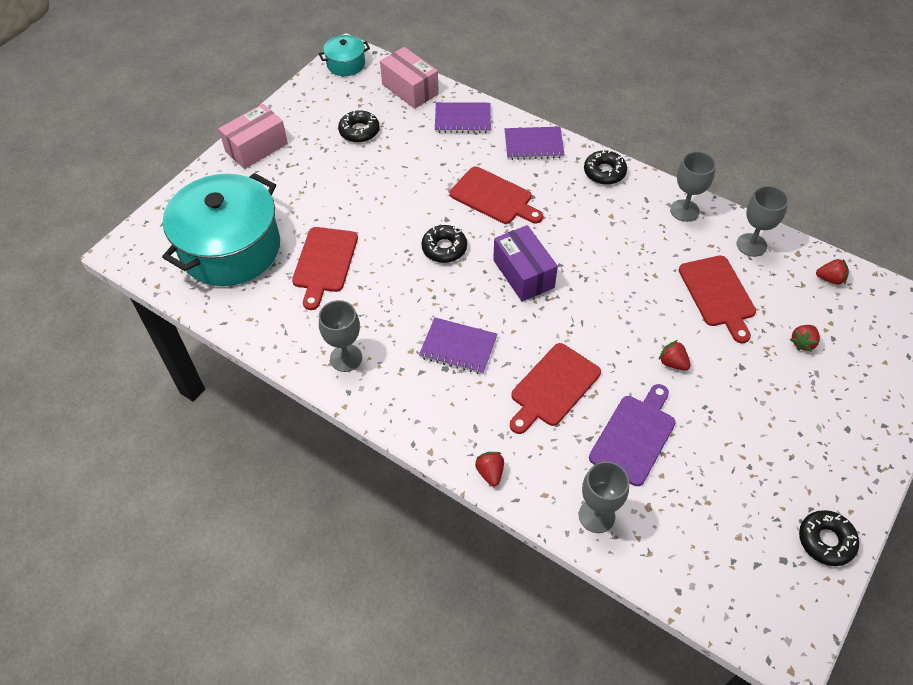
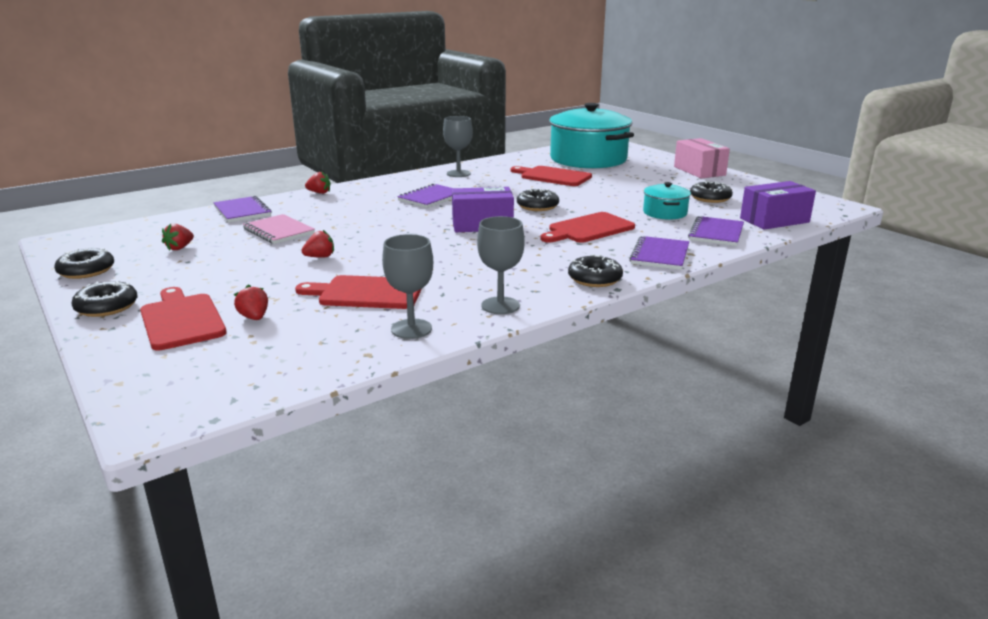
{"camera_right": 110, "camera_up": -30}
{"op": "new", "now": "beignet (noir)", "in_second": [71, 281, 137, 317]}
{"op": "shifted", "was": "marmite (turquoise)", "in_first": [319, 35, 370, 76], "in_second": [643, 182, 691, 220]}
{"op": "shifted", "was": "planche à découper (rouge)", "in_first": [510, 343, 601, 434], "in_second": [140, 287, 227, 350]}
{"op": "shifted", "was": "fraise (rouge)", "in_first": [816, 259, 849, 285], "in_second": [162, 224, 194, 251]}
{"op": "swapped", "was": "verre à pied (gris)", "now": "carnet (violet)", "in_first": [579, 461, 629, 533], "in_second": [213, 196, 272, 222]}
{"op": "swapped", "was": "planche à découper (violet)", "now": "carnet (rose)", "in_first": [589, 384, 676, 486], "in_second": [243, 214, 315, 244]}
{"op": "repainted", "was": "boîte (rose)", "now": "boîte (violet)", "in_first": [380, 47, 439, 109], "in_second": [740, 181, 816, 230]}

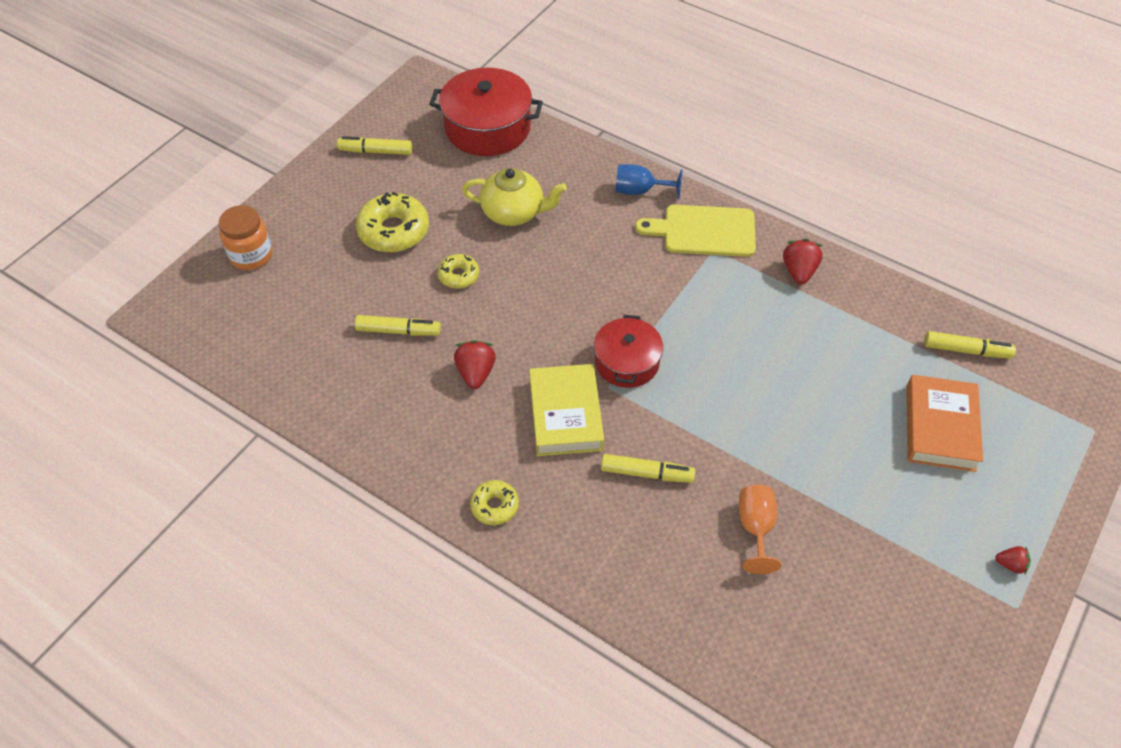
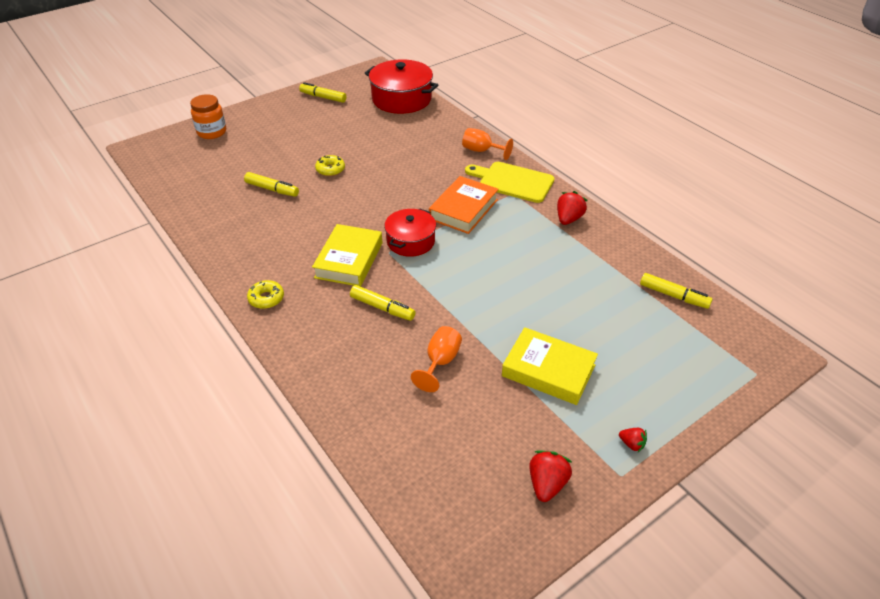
{"camera_right": 20, "camera_up": -10}
{"op": "gone", "was": "beignet (jaune)", "in_first": [355, 192, 429, 252]}
{"op": "gone", "was": "théière (jaune)", "in_first": [462, 168, 567, 226]}
{"op": "new", "now": "livre (jaune)", "in_second": [502, 327, 598, 405]}
{"op": "shifted", "was": "fraise (rouge)", "in_first": [454, 340, 496, 389], "in_second": [529, 450, 573, 502]}
{"op": "shifted", "was": "livre (orange)", "in_first": [906, 375, 983, 472], "in_second": [429, 176, 499, 234]}
{"op": "repainted", "was": "verre à pied (bleu)", "now": "verre à pied (orange)", "in_first": [616, 164, 683, 199], "in_second": [462, 128, 513, 160]}

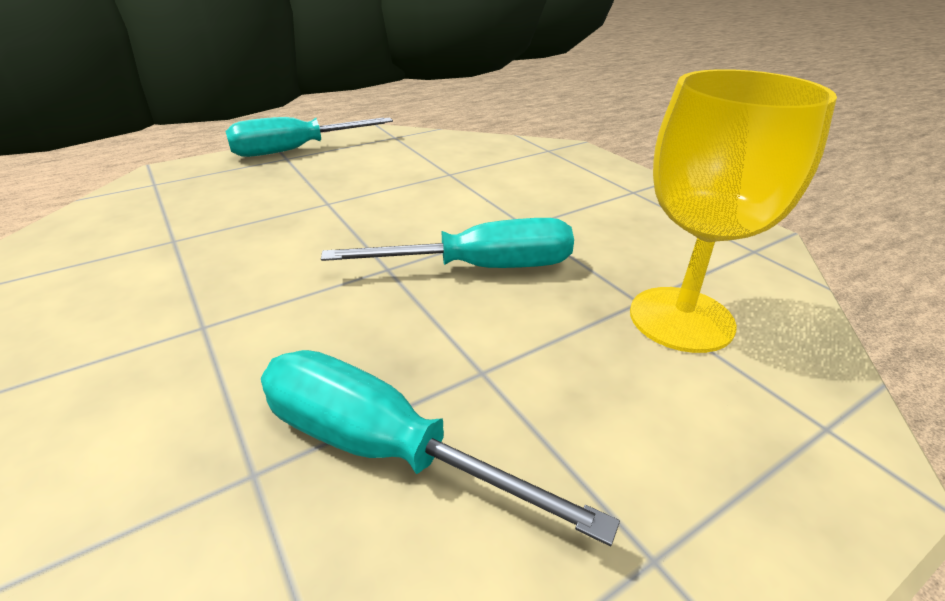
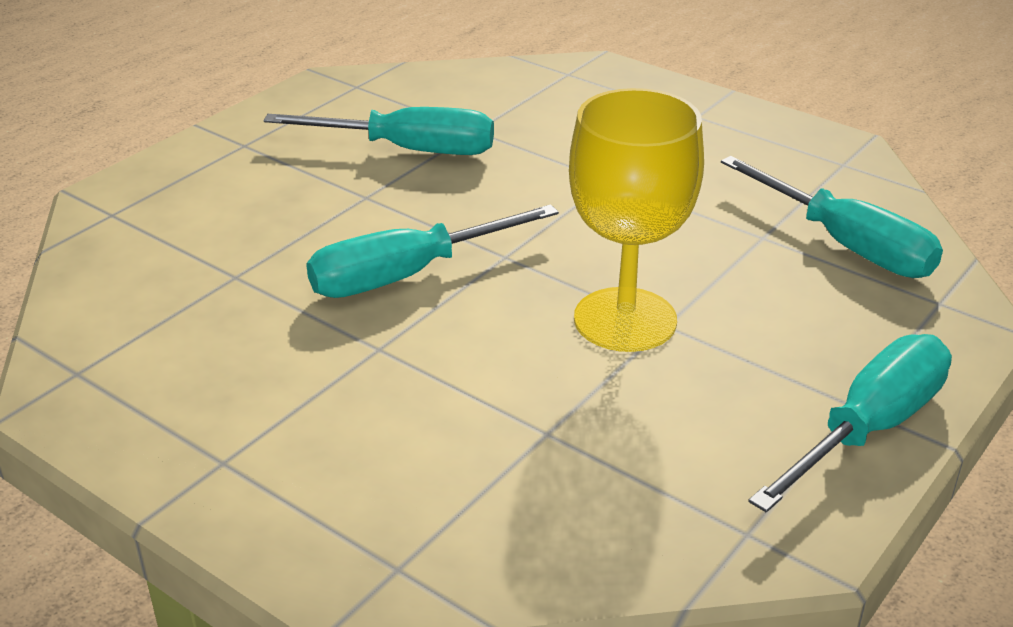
{"camera_right": 160, "camera_up": 0}
{"op": "new", "now": "tournevis (turquoise)", "in_second": [721, 156, 943, 278]}
{"op": "shifted", "was": "verre à pied (jaune)", "in_first": [630, 69, 837, 353], "in_second": [569, 88, 704, 352]}

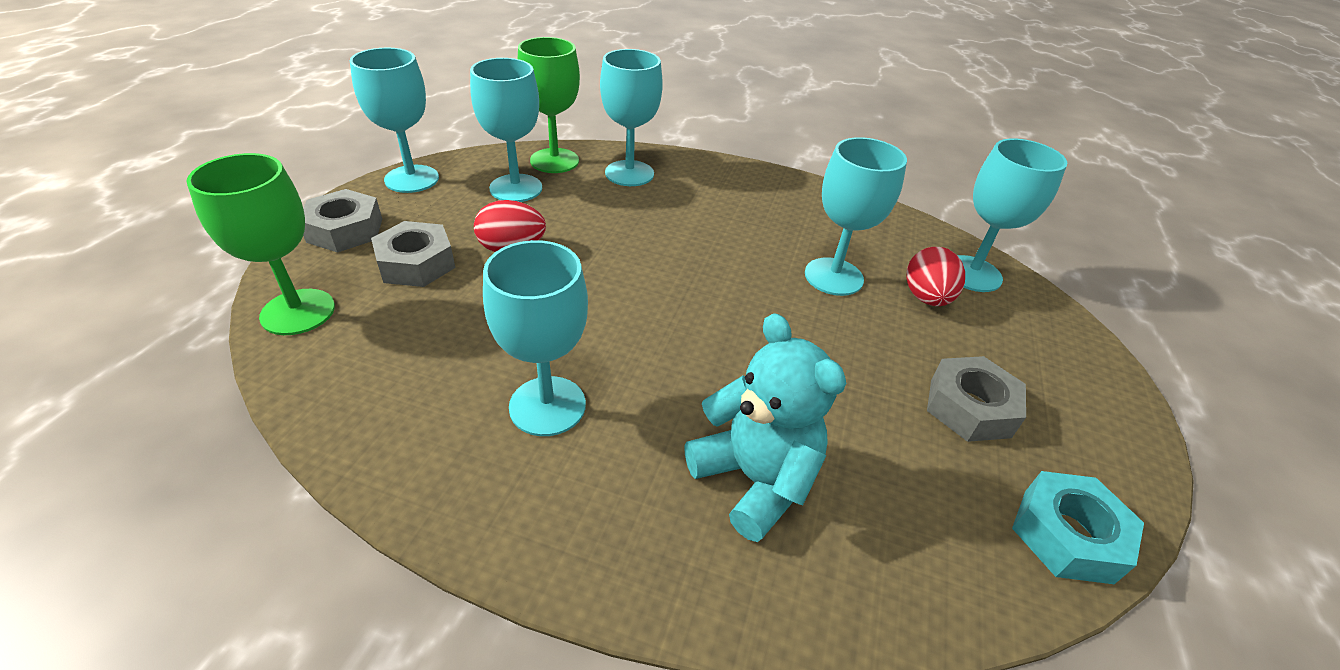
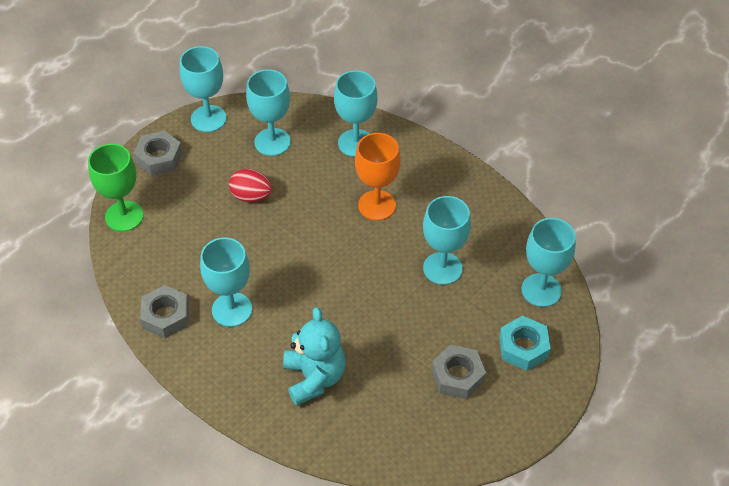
{"camera_right": 25, "camera_up": 10}
{"op": "gone", "was": "verre à pied (vert)", "in_first": [517, 37, 580, 173]}
{"op": "gone", "was": "œuf (rouge)", "in_first": [906, 247, 965, 306]}
{"op": "new", "now": "verre à pied (orange)", "in_second": [355, 133, 401, 221]}
{"op": "shifted", "was": "écrou (gris)", "in_first": [371, 221, 455, 287], "in_second": [140, 285, 189, 338]}
{"op": "shifted", "was": "écrou (turquoise)", "in_first": [1012, 471, 1144, 584], "in_second": [499, 316, 551, 371]}

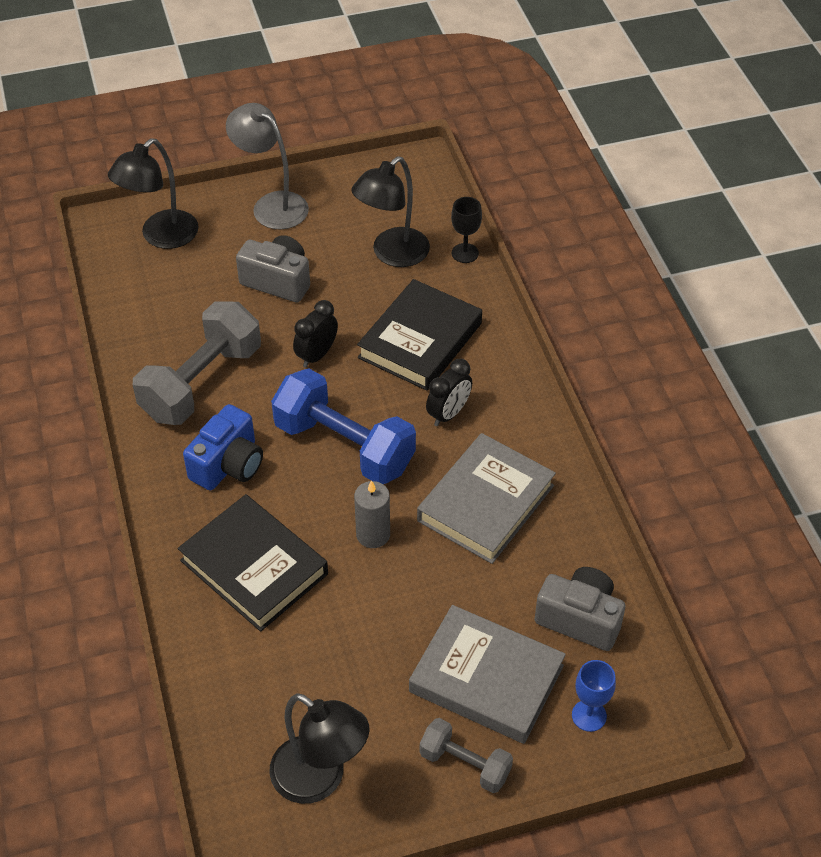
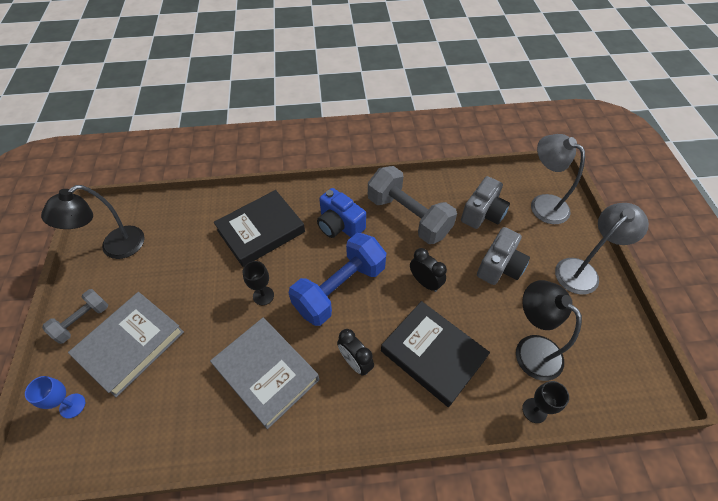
{"camera_right": 100, "camera_up": 5}
{"op": "shifted", "was": "appareil photo (gris)", "in_first": [535, 567, 625, 651], "in_second": [461, 176, 510, 229]}
{"op": "swapped", "was": "bougie (gris)", "now": "verre à pied (noir)", "in_first": [354, 480, 390, 548], "in_second": [243, 261, 274, 305]}
{"op": "repainted", "was": "lampe (noir)", "now": "lampe (gris)", "in_first": [108, 138, 199, 249], "in_second": [531, 134, 585, 224]}

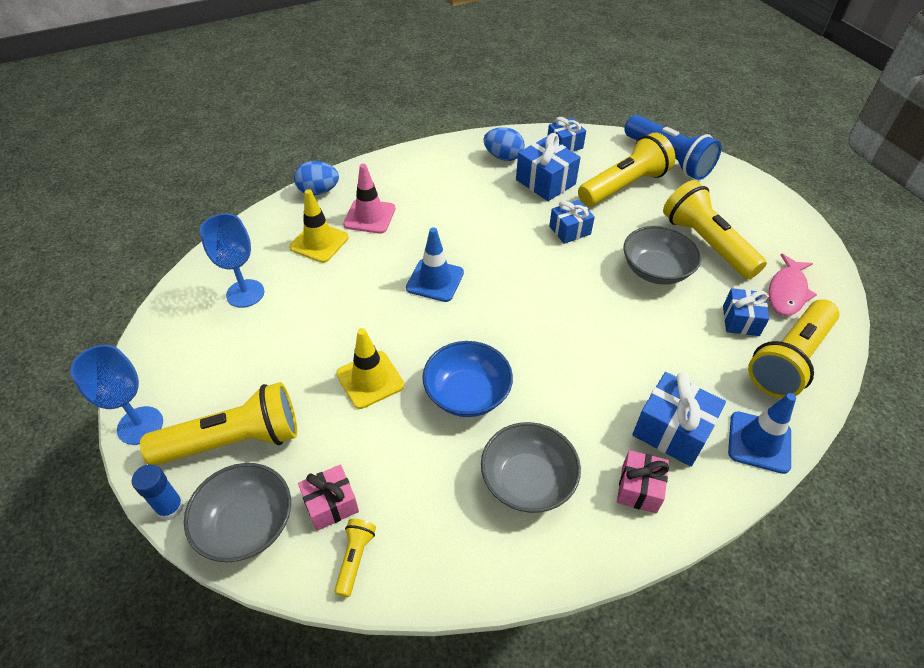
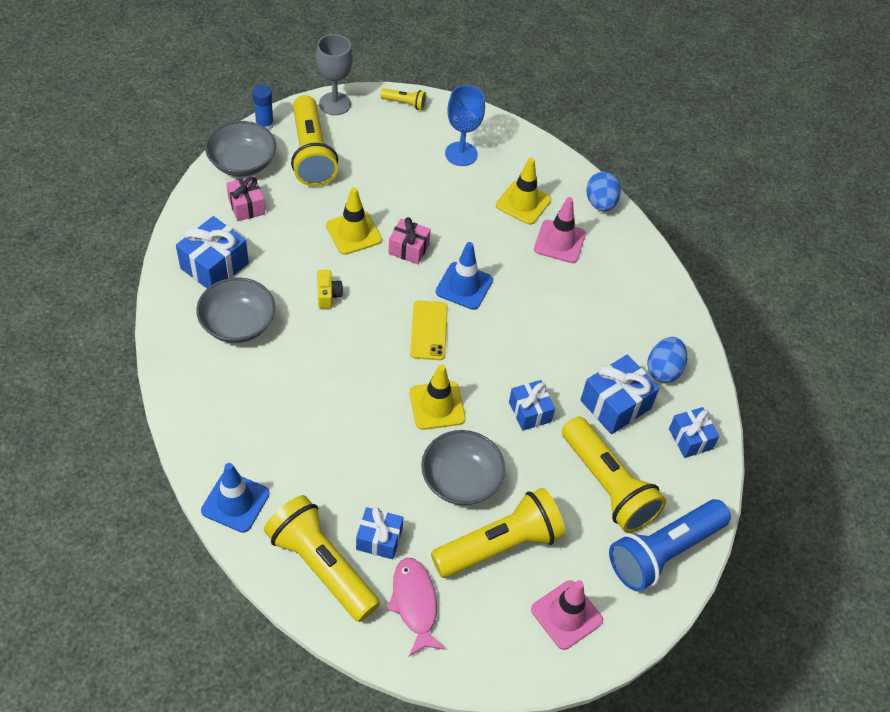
{"camera_right": 90, "camera_up": 5}
{"op": "new", "now": "cône de chantier (jaune)", "in_second": [409, 364, 466, 430]}
{"op": "new", "now": "téléphone (jaune)", "in_second": [410, 301, 448, 360]}
{"op": "new", "now": "cône de chantier (rose)", "in_second": [531, 580, 603, 650]}
{"op": "shifted", "was": "lampe de poche (jaune)", "in_first": [334, 519, 376, 597], "in_second": [380, 88, 426, 110]}
{"op": "shifted", "was": "cadeau (rose)", "in_first": [617, 450, 669, 513], "in_second": [388, 217, 431, 264]}
{"op": "shifted", "was": "cadeau (bleu)", "in_first": [632, 372, 726, 467], "in_second": [176, 216, 249, 288]}
{"op": "swapped", "was": "bol (bleu)", "now": "appareil photo (jaune)", "in_first": [422, 341, 513, 417], "in_second": [317, 270, 343, 309]}
{"op": "repainted", "was": "verre à pied (bleu)", "now": "verre à pied (gris)", "in_first": [70, 345, 163, 445], "in_second": [316, 34, 353, 115]}
{"op": "rotated", "was": "poisson (rose)", "in_first": [769, 253, 817, 316], "in_second": [387, 558, 446, 657], "clockwise": 45}

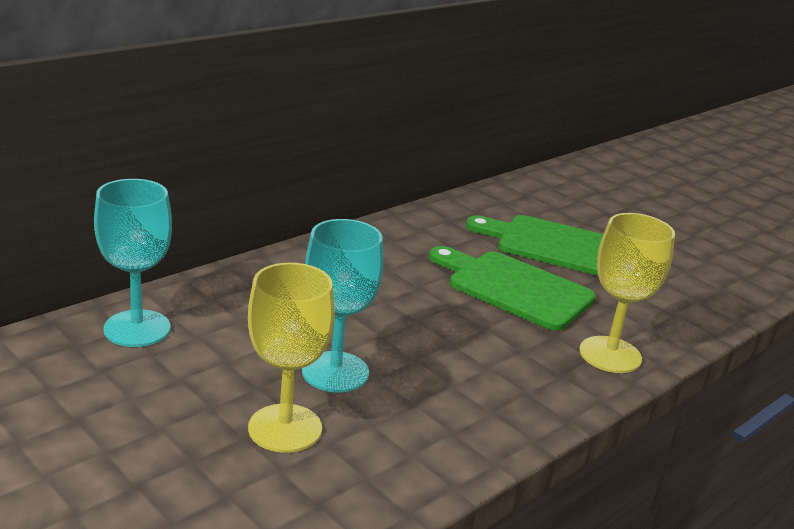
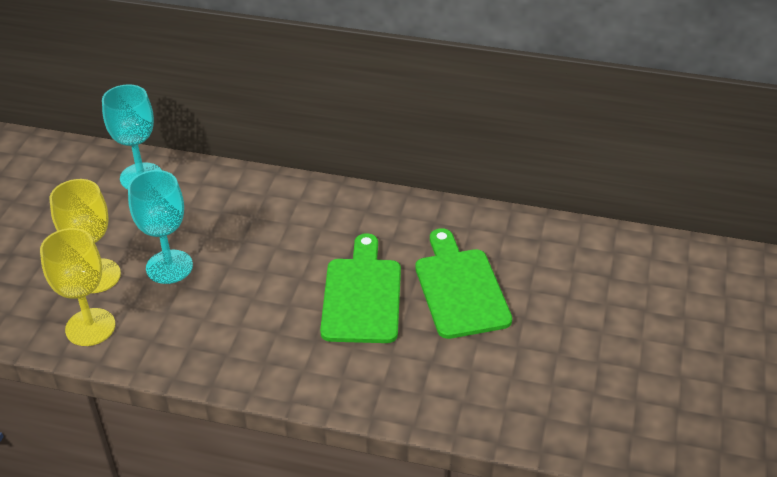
{"camera_right": 60, "camera_up": 15}
{"op": "shifted", "was": "verre à pied (jaune)", "in_first": [580, 213, 675, 373], "in_second": [40, 228, 115, 346]}

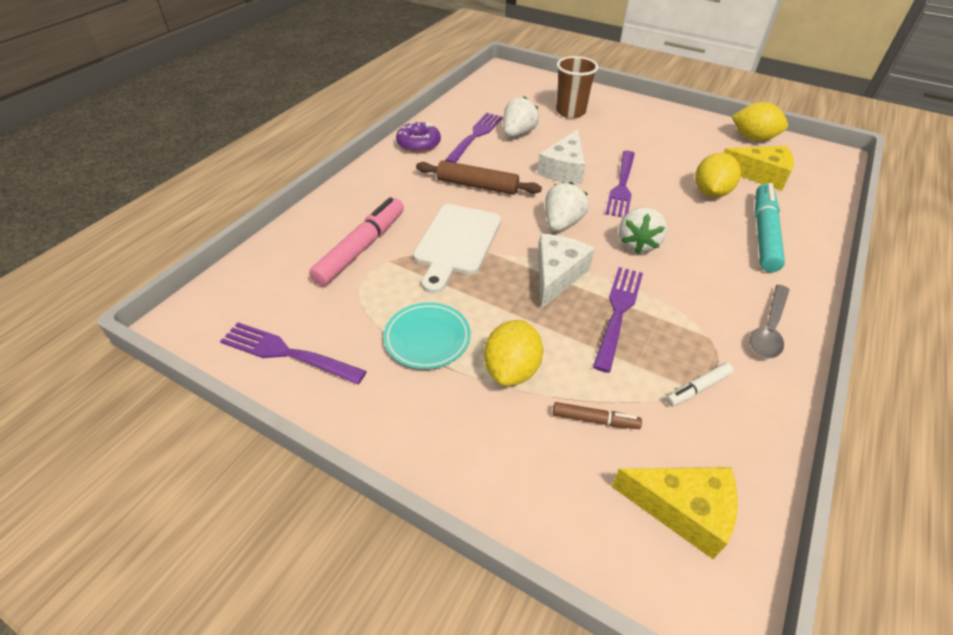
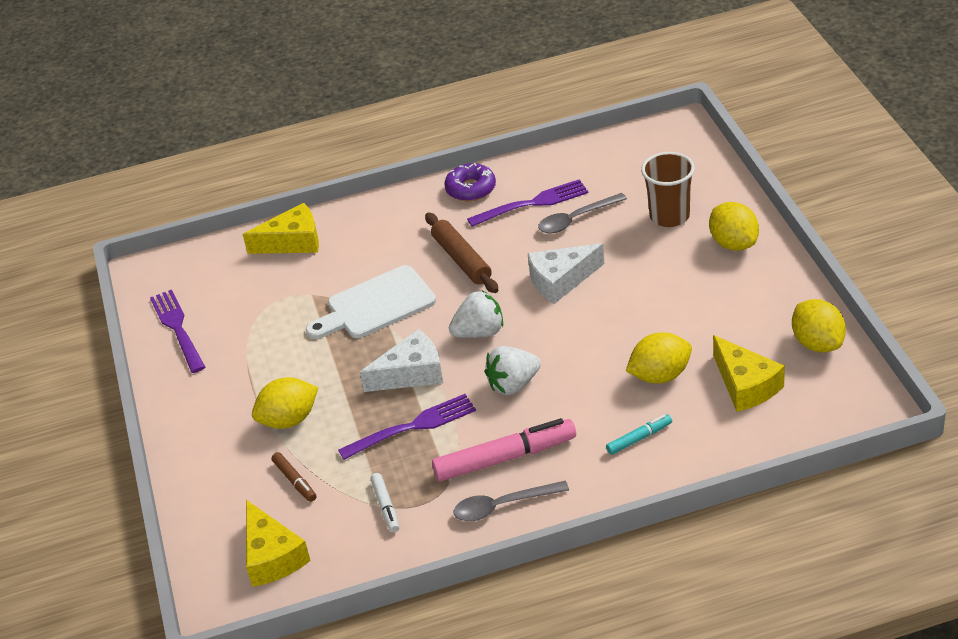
{"camera_right": 50, "camera_up": -5}
{"op": "gone", "was": "assiette (turquoise)", "in_first": [383, 302, 471, 369]}
{"op": "gone", "was": "fourchette (violet)", "in_first": [605, 151, 635, 217]}
{"op": "new", "now": "fromage (jaune)", "in_second": [242, 203, 319, 254]}
{"op": "new", "now": "citron (jaune)", "in_second": [709, 202, 759, 251]}
{"op": "shifted", "was": "feutre (rose)", "in_first": [309, 197, 404, 286], "in_second": [432, 418, 576, 481]}
{"op": "swapped", "was": "fraise (blanc)", "now": "cuillère (gris)", "in_first": [503, 96, 539, 137], "in_second": [538, 193, 627, 233]}
{"op": "rotated", "was": "feutre (blanc)", "in_first": [666, 363, 734, 406], "in_second": [370, 473, 399, 533], "clockwise": -120}
{"op": "scaled", "was": "feutre (turquoise)", "in_first": [755, 183, 785, 272], "in_second": [606, 414, 672, 455], "ratio": 0.5}

